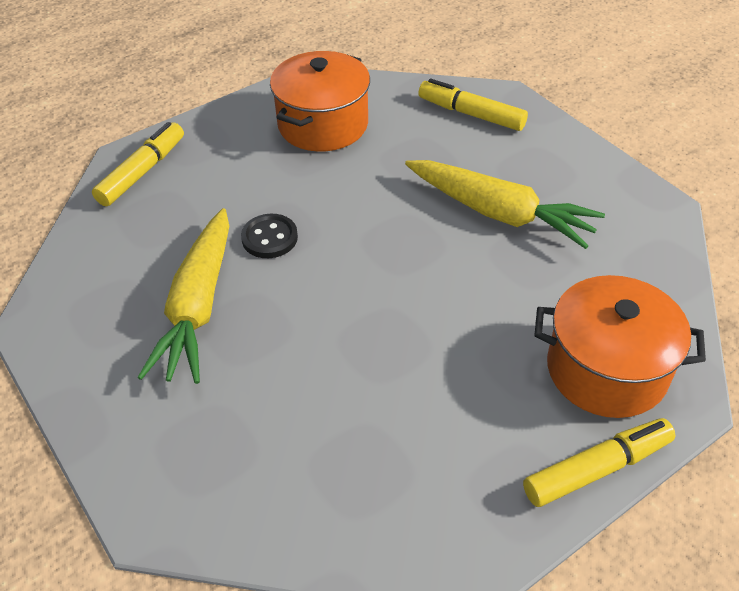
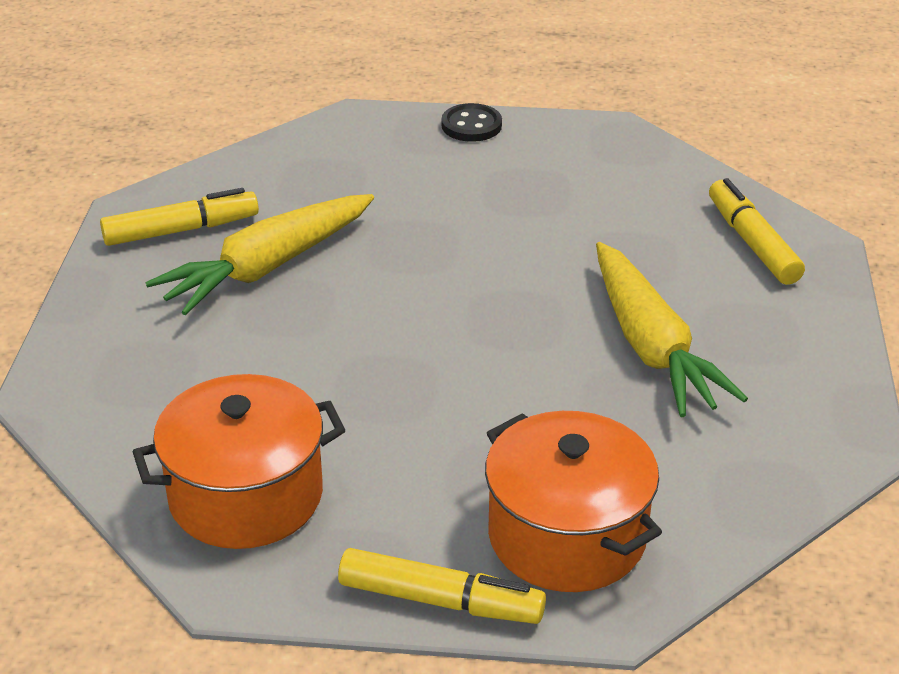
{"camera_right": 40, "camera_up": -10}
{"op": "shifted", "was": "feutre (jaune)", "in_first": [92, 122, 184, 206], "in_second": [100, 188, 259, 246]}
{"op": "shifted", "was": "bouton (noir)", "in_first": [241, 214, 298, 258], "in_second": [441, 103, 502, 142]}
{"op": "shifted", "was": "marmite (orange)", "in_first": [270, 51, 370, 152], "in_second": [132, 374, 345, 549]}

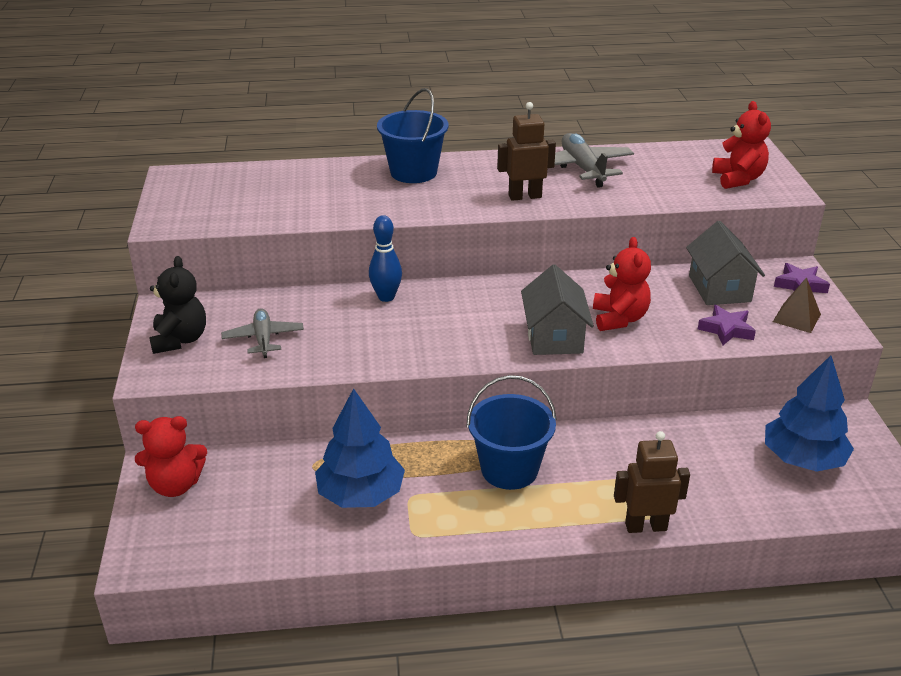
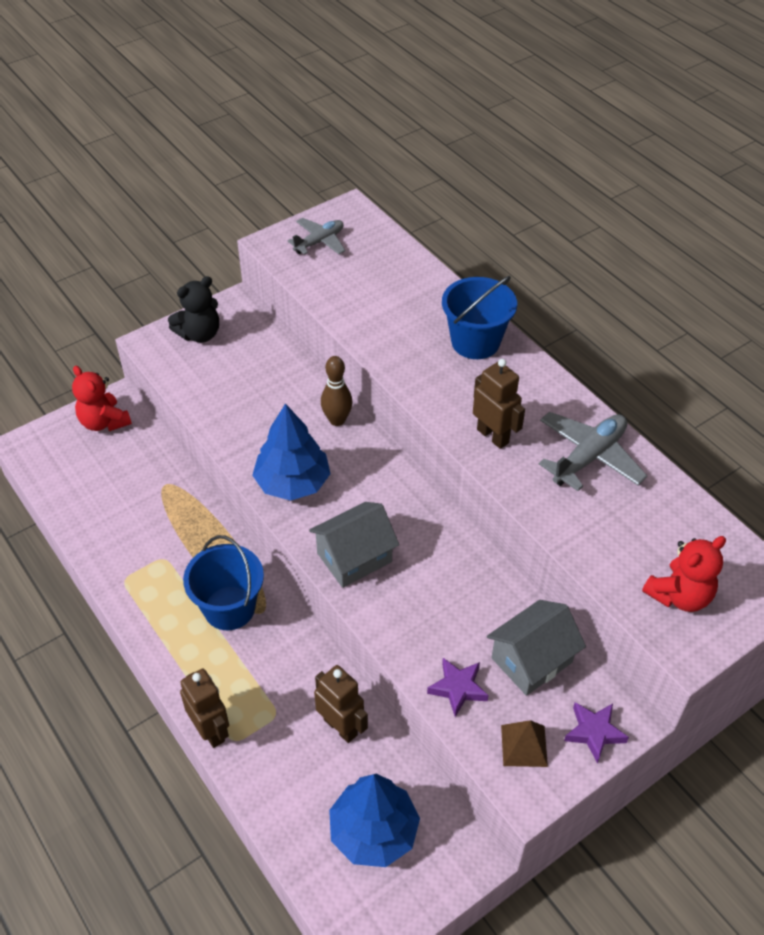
{"camera_right": 60, "camera_up": 15}
{"op": "gone", "was": "ours en peluche (rouge)", "in_first": [593, 237, 651, 331]}
{"op": "new", "now": "robot (marron)", "in_second": [314, 665, 368, 743]}
{"op": "shifted", "was": "avion (gris)", "in_first": [221, 308, 304, 358], "in_second": [288, 218, 345, 255]}
{"op": "shifted", "was": "arbre (bleu)", "in_first": [315, 388, 405, 508], "in_second": [252, 403, 331, 501]}
{"op": "repainted", "was": "quille (bleu)", "now": "quille (marron)", "in_first": [369, 215, 402, 302], "in_second": [321, 356, 353, 426]}

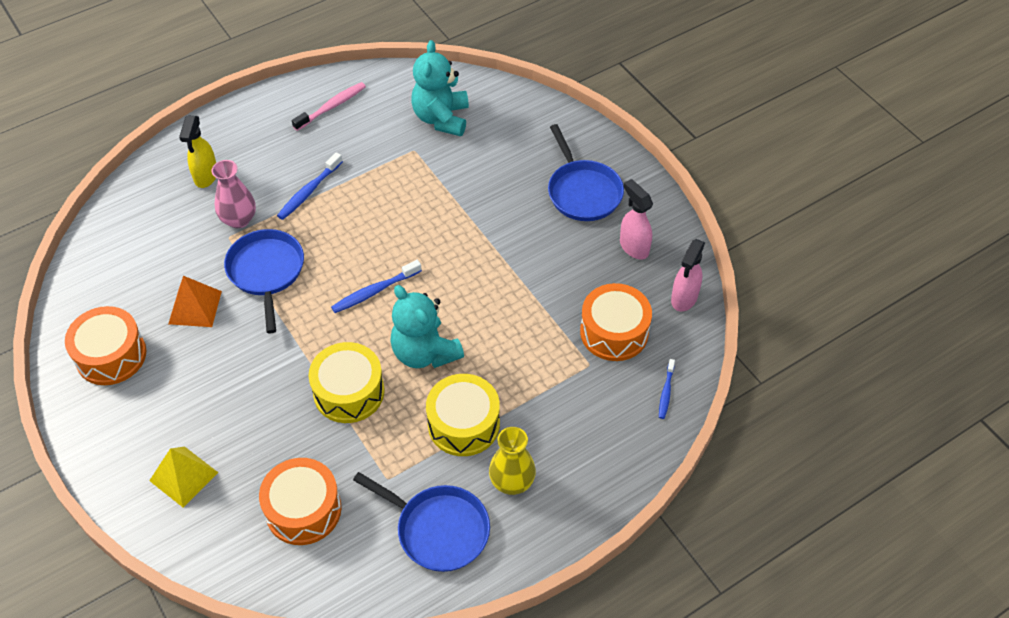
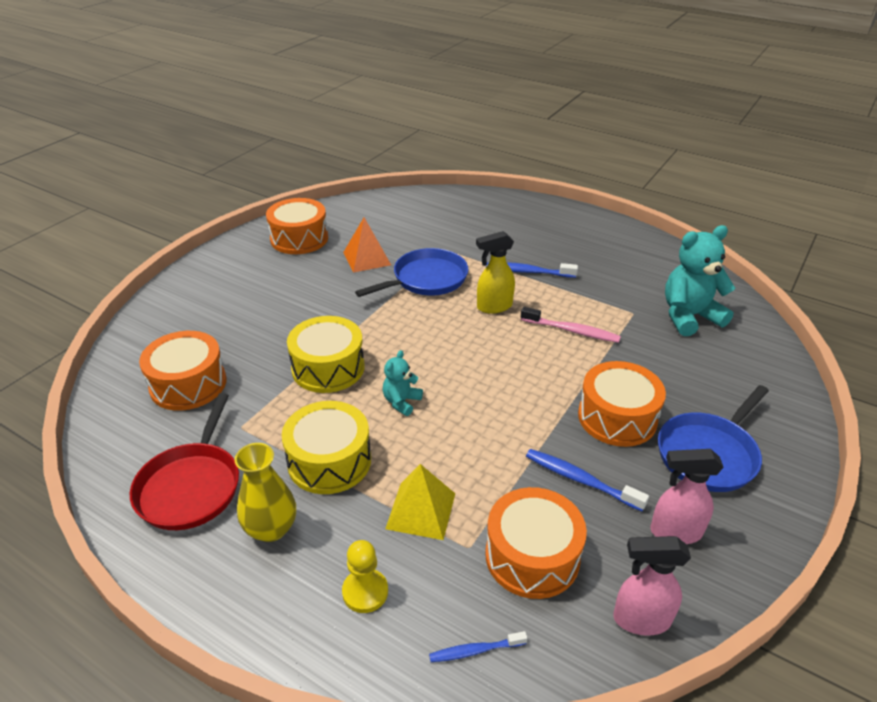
{"camera_right": 65, "camera_up": -15}
{"op": "gone", "was": "vase (rose)", "in_first": [211, 160, 256, 228]}
{"op": "new", "now": "pion (jaune)", "in_second": [342, 540, 388, 613]}
{"op": "new", "now": "tambour (orange)", "in_second": [578, 361, 666, 447]}
{"op": "shifted", "was": "pyramide (jaune)", "in_first": [149, 447, 219, 508], "in_second": [385, 464, 455, 540]}
{"op": "shifted", "was": "vaporisateur (jaune)", "in_first": [179, 116, 216, 188], "in_second": [476, 231, 515, 314]}
{"op": "shifted", "was": "brosse à dents (rose)", "in_first": [292, 82, 366, 131], "in_second": [521, 307, 621, 343]}
{"op": "shifted", "was": "brosse à dents (bleu)", "in_first": [331, 260, 422, 313], "in_second": [526, 449, 649, 511]}
{"op": "repainted", "was": "poêle (bleu)", "now": "poêle (rouge)", "in_first": [353, 472, 490, 572], "in_second": [130, 393, 239, 530]}
{"op": "rotated", "was": "vaporisateur (rose)", "in_first": [620, 179, 653, 260], "in_second": [650, 449, 724, 544], "clockwise": -120}
{"op": "scaled", "was": "ours en peluche (turquoise)", "in_first": [390, 285, 464, 368], "in_second": [382, 350, 423, 416], "ratio": 0.52}

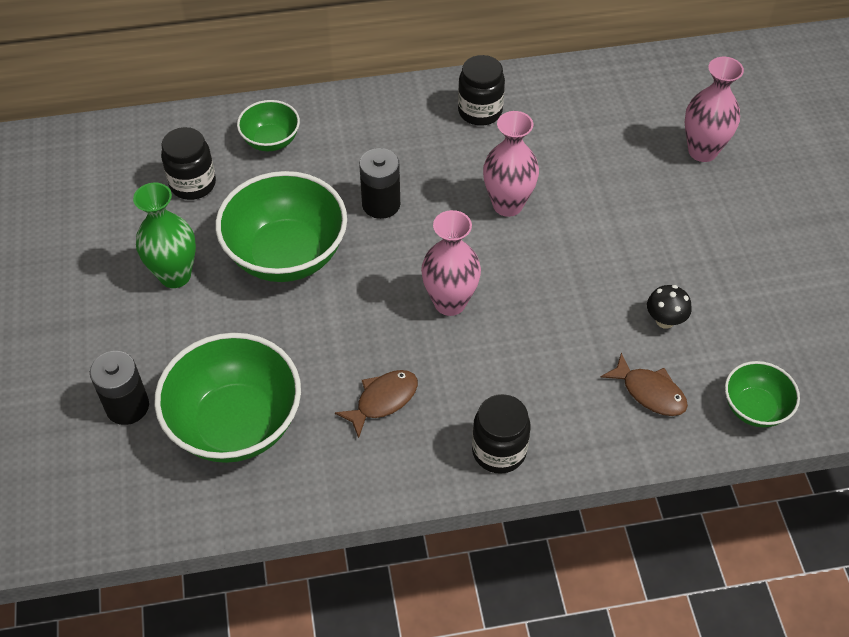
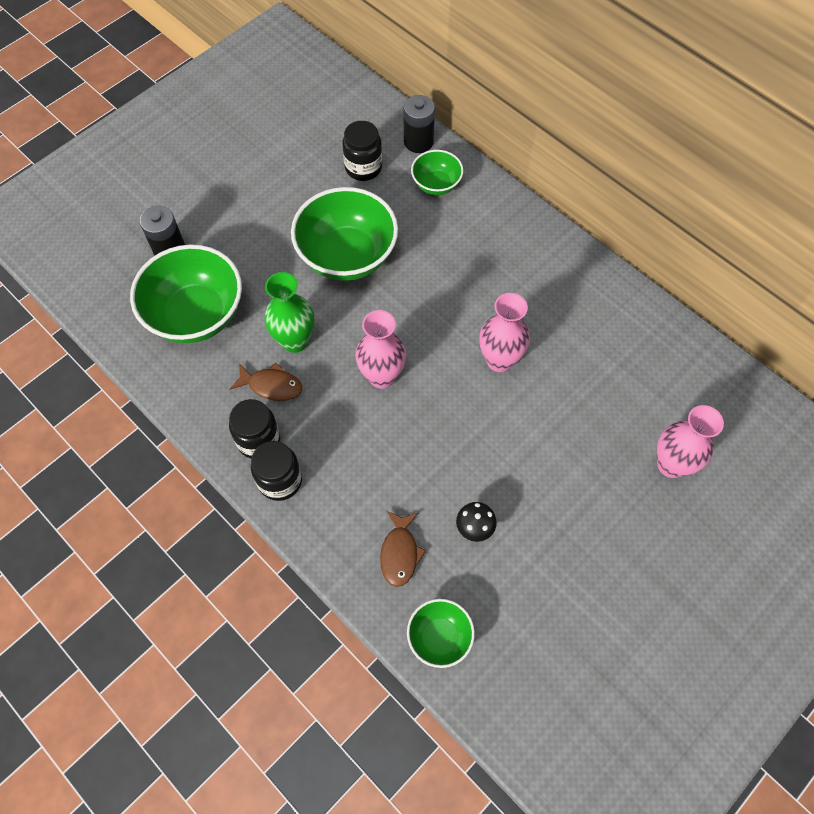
{"camera_right": 55, "camera_up": 10}
{"op": "shifted", "was": "vase (vert)", "in_first": [133, 183, 196, 288], "in_second": [265, 272, 314, 353]}
{"op": "shifted", "was": "pile (noir)", "in_first": [359, 148, 400, 219], "in_second": [404, 95, 435, 153]}
{"op": "shifted", "was": "bocal (noir)", "in_first": [458, 55, 505, 126], "in_second": [229, 399, 280, 459]}

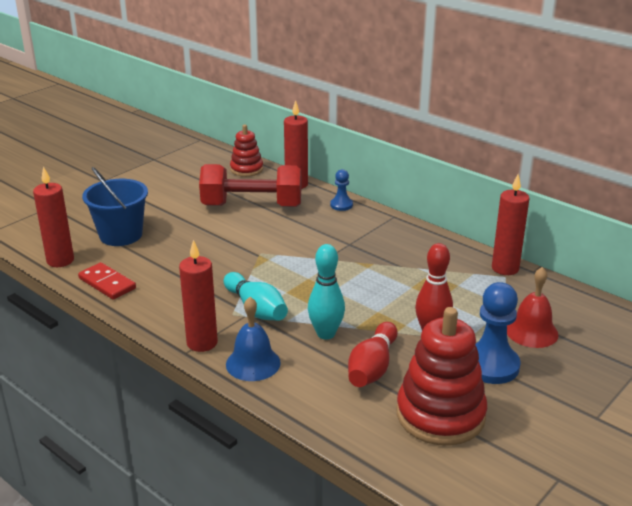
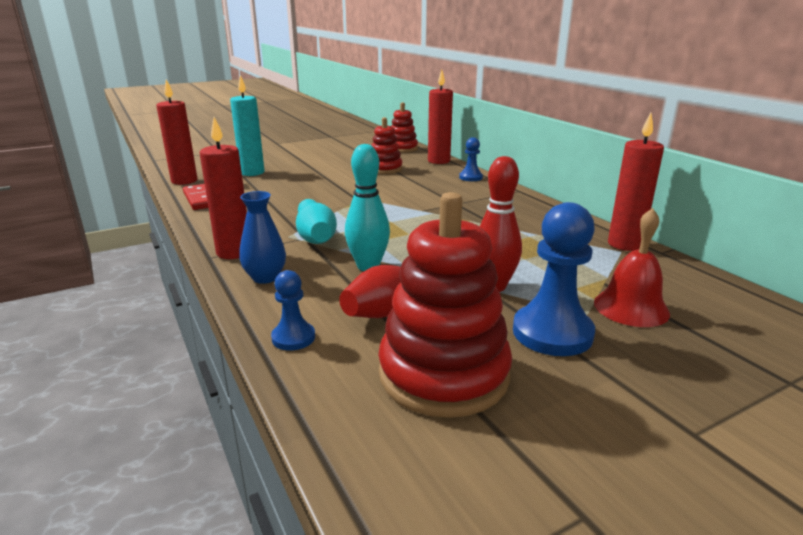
{"camera_right": 20, "camera_up": -5}
{"op": "new", "now": "pion (bleu)", "in_second": [271, 270, 315, 351]}
{"op": "swapped", "was": "seau (bleu)", "now": "bougie (turquoise)", "in_first": [82, 167, 148, 246], "in_second": [230, 75, 265, 176]}
{"op": "swapped", "was": "haltère (rouge)", "now": "jouet à empiler (rouge)", "in_first": [199, 164, 301, 207], "in_second": [371, 117, 403, 174]}
{"op": "swapped", "was": "cloche (bleu)", "now": "vase (bleu)", "in_first": [226, 297, 281, 381], "in_second": [239, 191, 286, 284]}

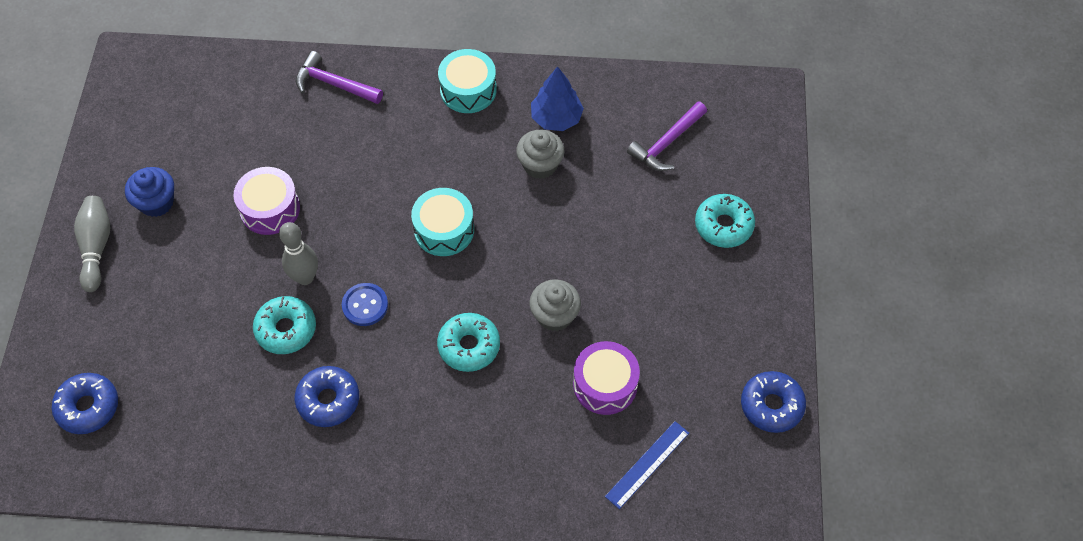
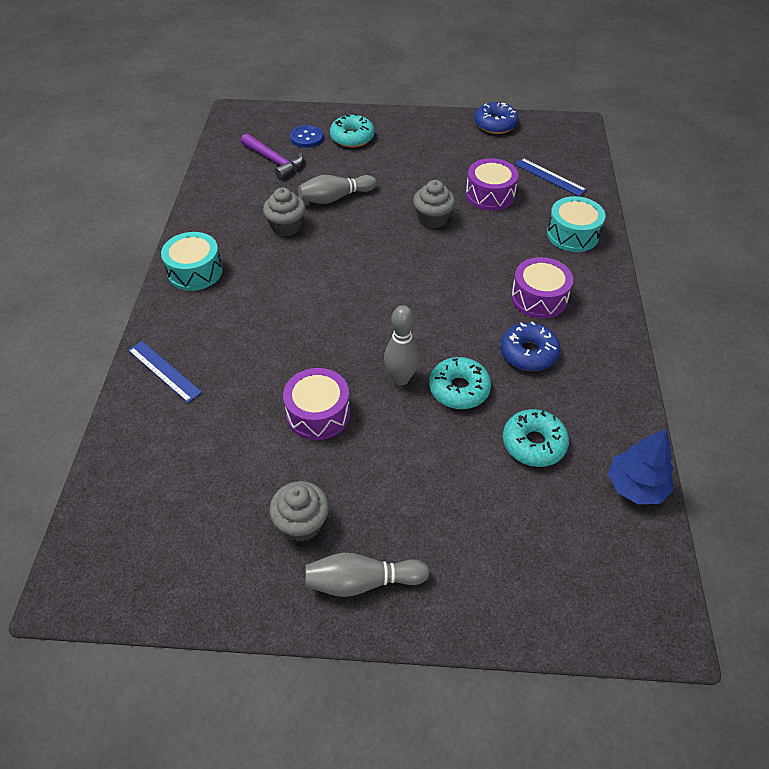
{"camera_right": -90, "camera_up": -10}
{"op": "gone", "was": "beignet (bleu)", "in_first": [52, 373, 118, 434]}
{"op": "new", "now": "quille (gris)", "in_second": [298, 175, 377, 204]}
{"op": "new", "now": "tambour (violet)", "in_second": [511, 257, 573, 319]}
{"op": "shifted", "was": "bouton (bleu)", "in_first": [342, 283, 388, 326], "in_second": [290, 125, 324, 148]}
{"op": "shifted", "was": "tambour (turquoise)", "in_first": [411, 188, 474, 256], "in_second": [547, 196, 605, 252]}
{"op": "shifted", "was": "beignet (turquoise)", "in_first": [437, 313, 500, 372], "in_second": [503, 409, 569, 467]}
{"op": "shifted", "was": "arbre (bleu)", "in_first": [531, 66, 584, 131], "in_second": [608, 429, 674, 505]}
{"op": "swapped", "was": "marteau (violet)", "now": "règle (bleu)", "in_first": [295, 51, 383, 104], "in_second": [128, 341, 202, 403]}
{"op": "repainted", "was": "muffin (bleu)", "now": "muffin (gris)", "in_first": [125, 167, 174, 217], "in_second": [269, 481, 329, 542]}

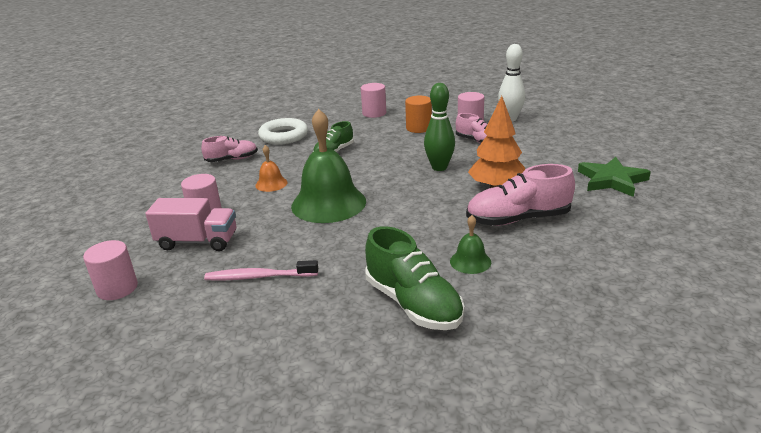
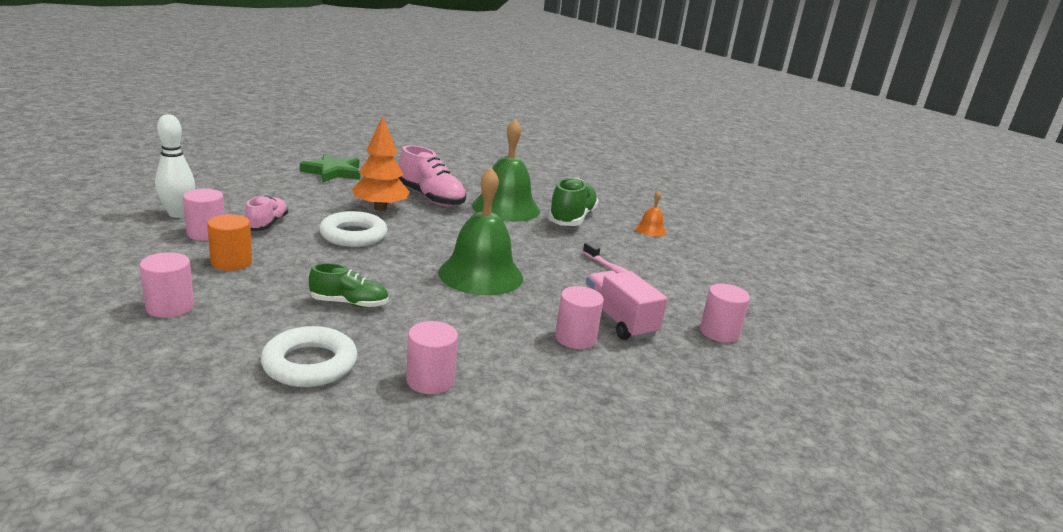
{"camera_right": -130, "camera_up": -5}
{"op": "shifted", "was": "cloche (orange)", "in_first": [255, 145, 288, 192], "in_second": [635, 190, 667, 236]}
{"op": "swapped", "was": "chaussure (rose)", "now": "cylindre (rose)", "in_first": [201, 136, 258, 162], "in_second": [406, 321, 458, 394]}
{"op": "swapped", "was": "quille (vert)", "now": "anneau (blanc)", "in_first": [424, 83, 455, 171], "in_second": [319, 211, 387, 247]}
{"op": "scaled", "was": "cloche (vert)", "in_first": [450, 215, 491, 274], "in_second": [472, 118, 540, 222], "ratio": 2.19}

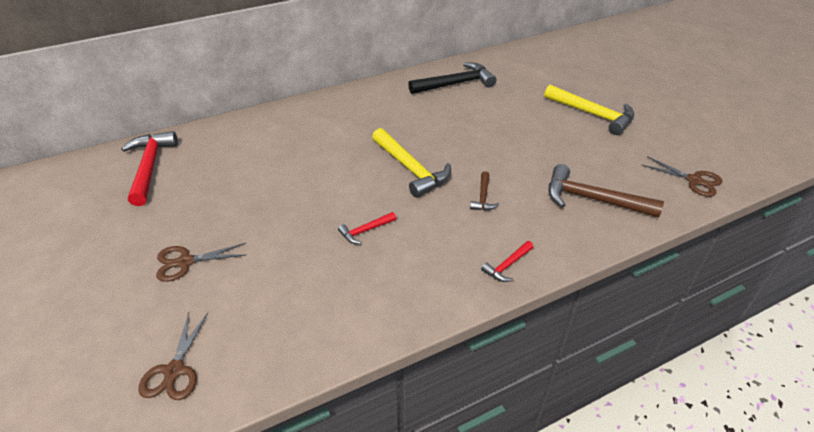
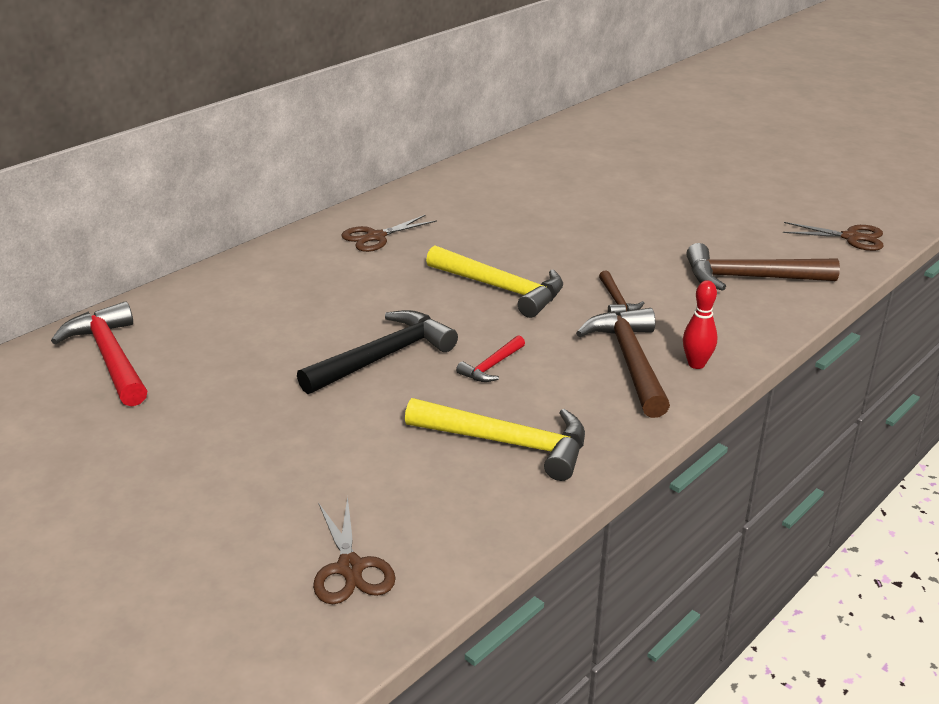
{"camera_right": -20, "camera_up": -10}
{"op": "new", "now": "marteau (marron)", "in_second": [576, 308, 670, 418]}
{"op": "shifted", "was": "ciseaux (marron)", "in_first": [156, 243, 246, 282], "in_second": [342, 215, 437, 252]}
{"op": "shifted", "was": "marteau (noir)", "in_first": [408, 62, 496, 94], "in_second": [297, 310, 458, 394]}
{"op": "shifted", "was": "marteau (jaune)", "in_first": [544, 85, 634, 135], "in_second": [405, 398, 585, 481]}
{"op": "swapped", "was": "marteau (rouge)", "now": "quille (rouge)", "in_first": [481, 241, 533, 282], "in_second": [683, 280, 718, 369]}

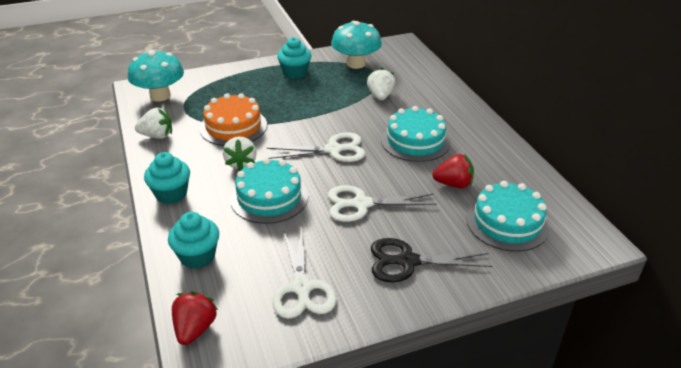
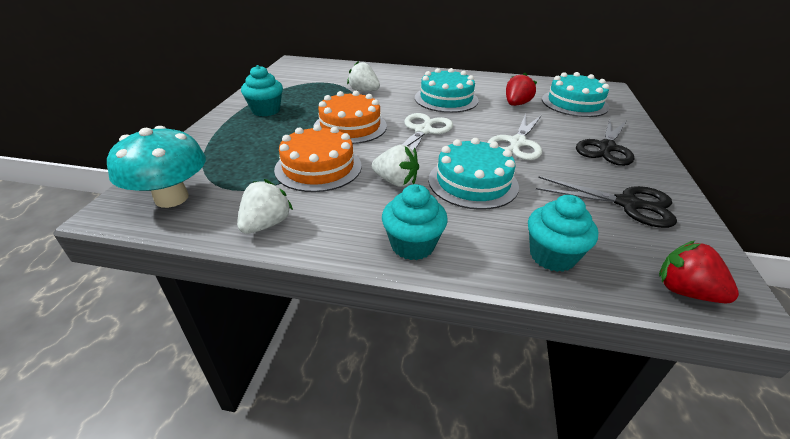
{"camera_right": -60, "camera_up": 0}
{"op": "gone", "was": "champignon (turquoise)", "in_first": [331, 21, 382, 69]}
{"op": "new", "now": "gâteau (orange)", "in_second": [314, 91, 387, 144]}
{"op": "repainted", "was": "ciseaux (blanc)", "now": "ciseaux (noir)", "in_first": [272, 226, 337, 319], "in_second": [536, 177, 677, 228]}

